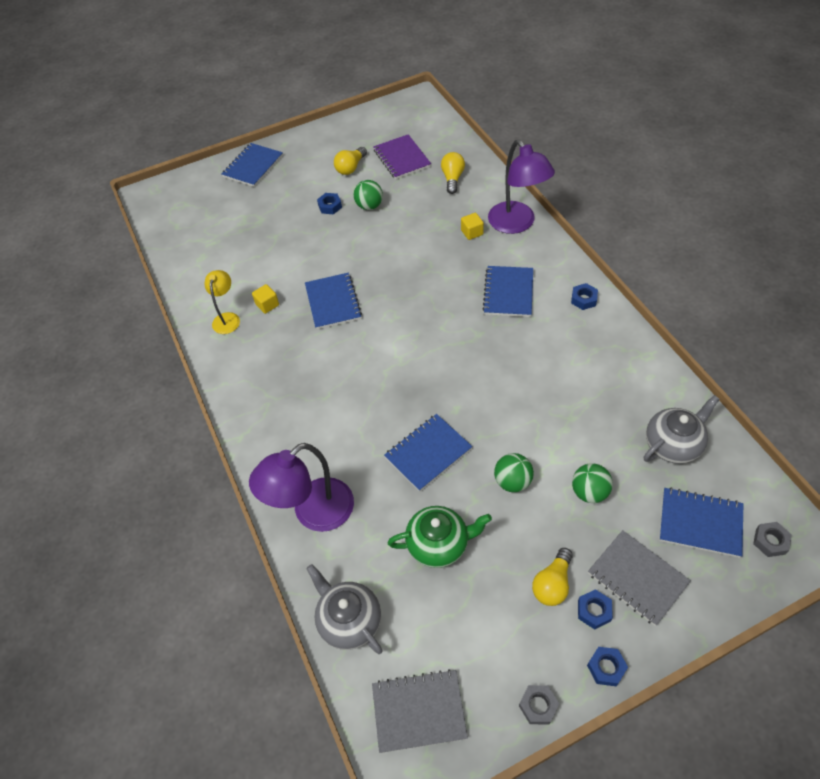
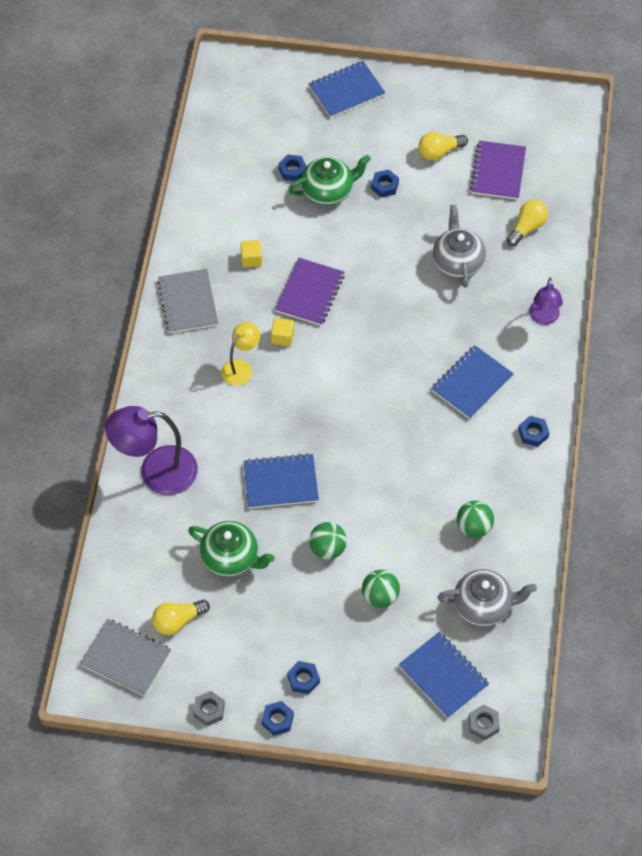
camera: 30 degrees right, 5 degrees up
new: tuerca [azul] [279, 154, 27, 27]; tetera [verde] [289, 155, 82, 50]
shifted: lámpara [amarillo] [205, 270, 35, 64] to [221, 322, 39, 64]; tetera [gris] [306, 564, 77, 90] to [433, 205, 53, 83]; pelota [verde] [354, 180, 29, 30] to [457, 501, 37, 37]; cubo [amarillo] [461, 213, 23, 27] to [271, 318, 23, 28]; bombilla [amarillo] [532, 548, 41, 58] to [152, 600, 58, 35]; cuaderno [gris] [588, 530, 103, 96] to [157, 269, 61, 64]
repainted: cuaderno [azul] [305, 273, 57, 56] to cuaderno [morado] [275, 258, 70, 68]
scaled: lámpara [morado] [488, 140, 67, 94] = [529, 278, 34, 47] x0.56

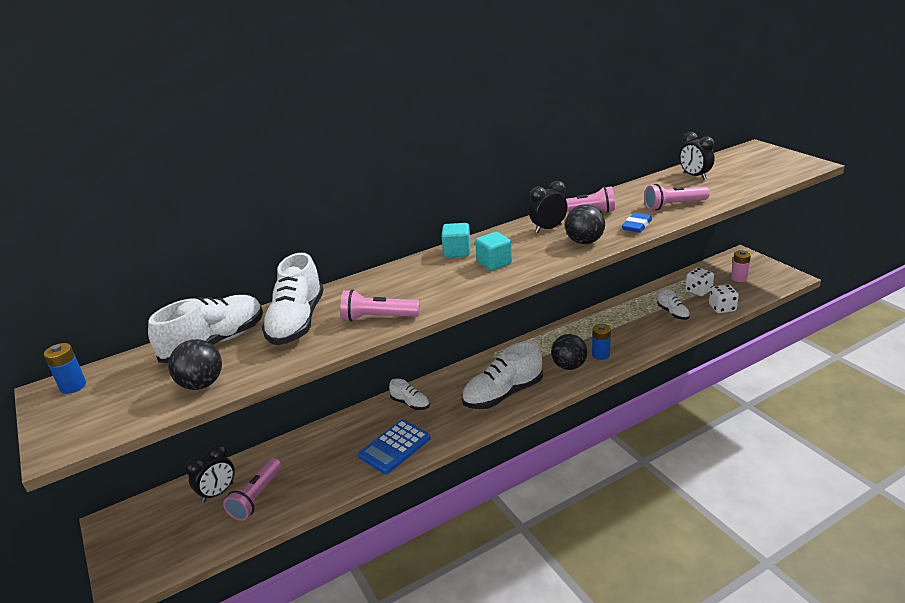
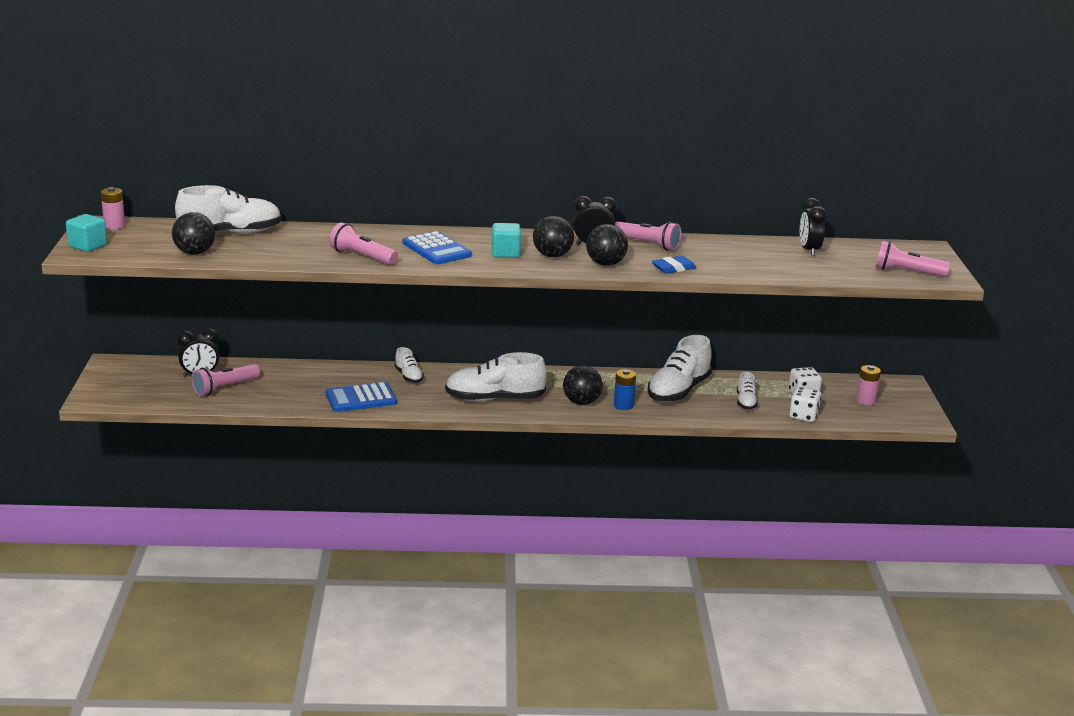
camera: 25 degrees right, 5 degrees down
new: calculadora [azul] [403, 231, 69, 33]; pelota [negro] [533, 216, 41, 41]
shifted: zapato [blanco] [262, 253, 62, 92] to [647, 335, 65, 67]; cubo [turquesa] [441, 223, 30, 34] to [66, 214, 41, 38]; lámpara de mano [rosa] [644, 184, 66, 26] to [875, 241, 75, 36]
repainted: pila [azul] [44, 343, 42, 51] to pila [rosa] [101, 187, 24, 43]

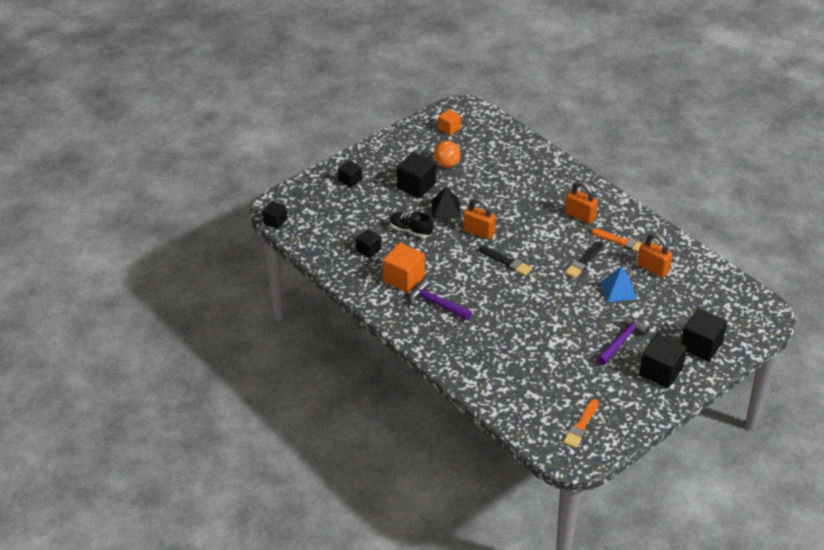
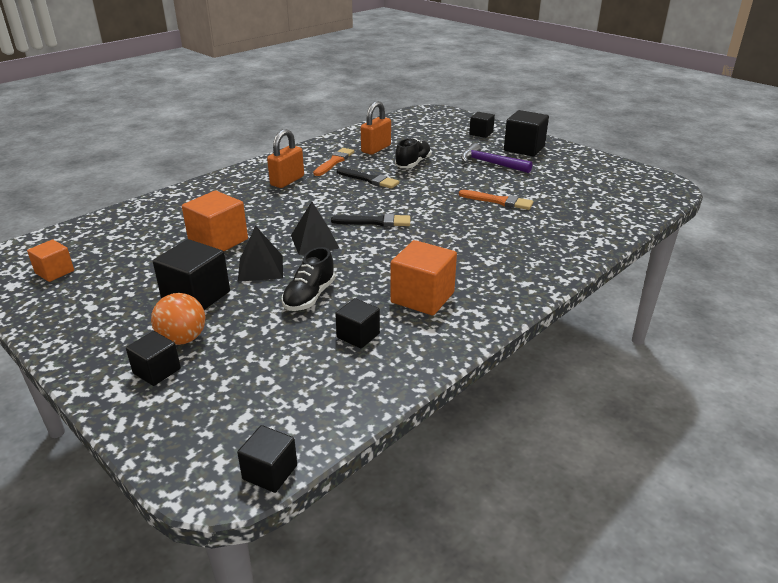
camera: 95 degrees left, 10 degrees down
gone: martillo [morado] [409, 279, 63, 41]
new: cubo [naranja] [182, 191, 66, 60]
shifted: pelota [naranja] [434, 141, 27, 27] to [151, 293, 54, 52]; pincel [naranja] [563, 399, 36, 49] to [459, 190, 74, 20]
swapped: candado [naranja] [463, 198, 33, 42] to pirámide [negro] [291, 202, 49, 53]; pirámide [azul] [601, 267, 36, 35] to zapato [negro] [395, 138, 36, 30]
rotated: pincel [negro] [479, 246, 53, 30] = [331, 214, 80, 13] 60 degrees clockwise
scaled: cubo [negro] [681, 308, 46, 54] = [469, 112, 26, 26] x0.60

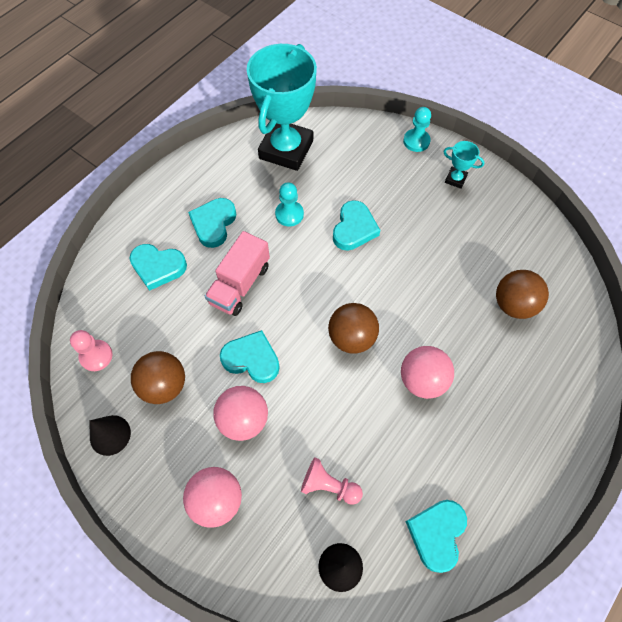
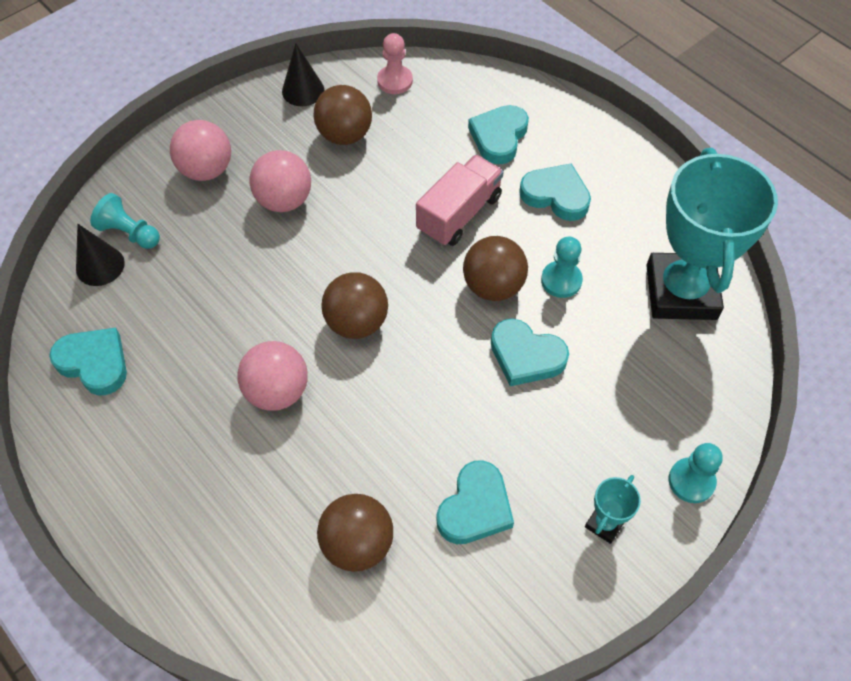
camera: 100 degrees right, 5 degrees down
gone: peón [rosa] [301, 457, 62, 48]
new: peón [turquesa] [90, 193, 70, 56]; pelota [marrón] [463, 236, 65, 65]
shifted: corazón [turquesa] [220, 330, 60, 53] to [436, 460, 78, 84]
rotated: camión [rosa] [205, 231, 65, 85] = [416, 155, 88, 91] 90 degrees clockwise; trofeo [turquesa] [247, 44, 70, 127] = [646, 148, 132, 172] 60 degrees clockwise

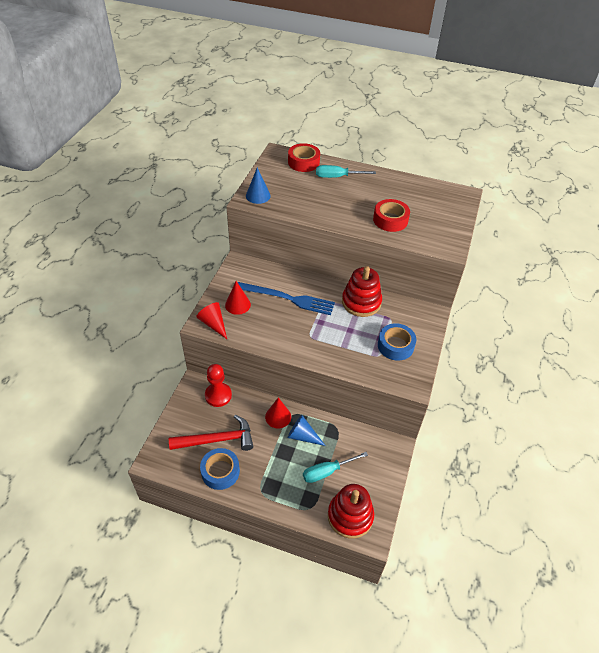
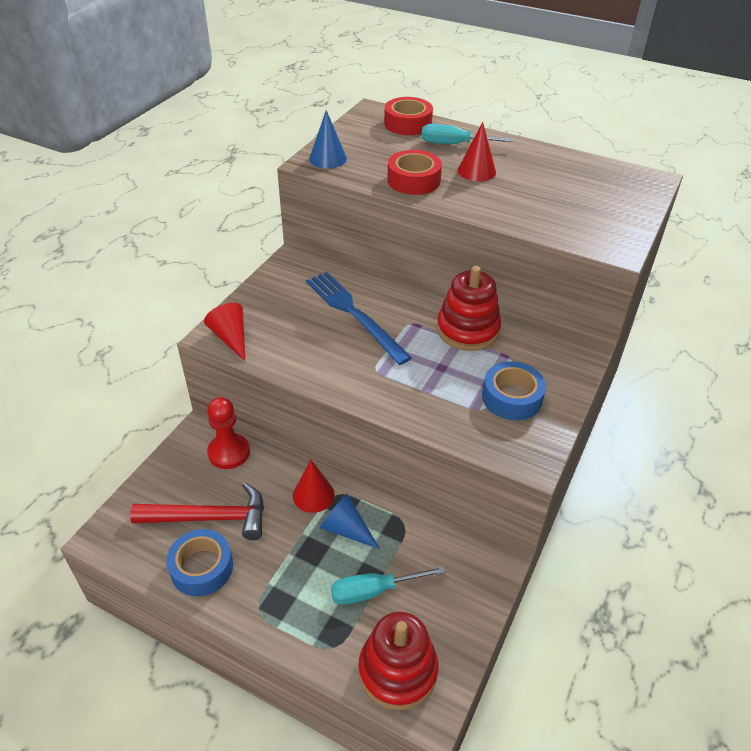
camera: 10 degrees right, 5 degrees down
shifted: cono [rojo] [225, 281, 26, 34] to [458, 122, 38, 59]; cinta adhesiva [rojo] [373, 199, 37, 33] to [387, 150, 55, 45]
rotated: tenedor [azul] [238, 282, 97, 33] = [306, 272, 106, 93] 150 degrees counterclockwise

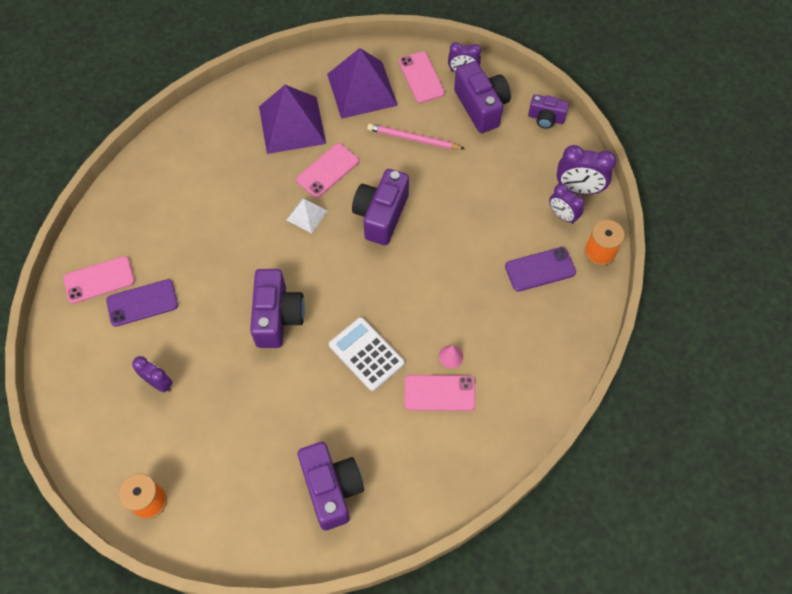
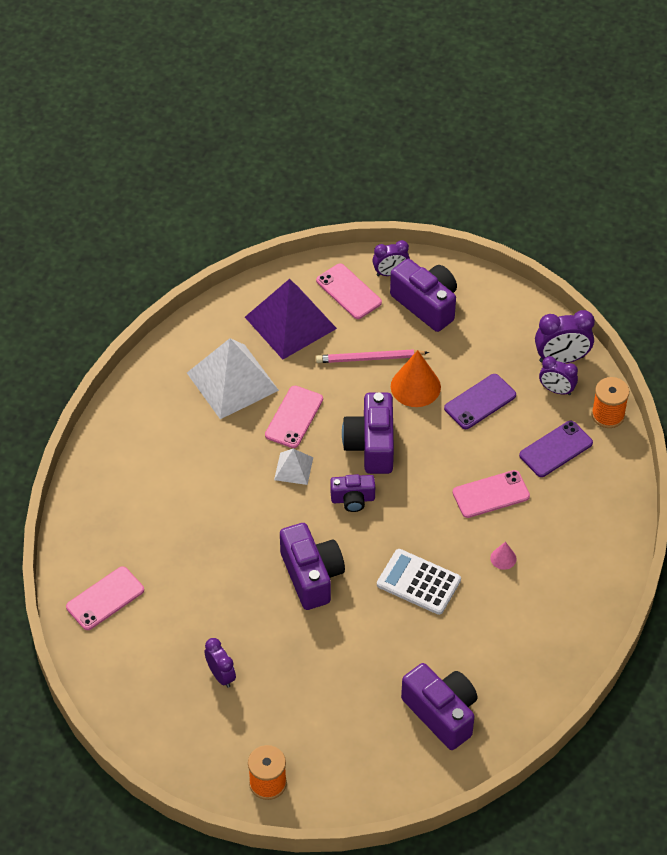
camera: 20 degrees left, 10 degrees down
new: cono [naranja] [391, 350, 50, 57]
shifted: móvil [morado] [106, 279, 72, 48] to [444, 374, 72, 55]; móvil [rosa] [404, 375, 72, 36] to [453, 470, 77, 48]; cámara [morado] [528, 94, 41, 35] to [330, 474, 45, 38]
repainted: pirámide [morado] [259, 85, 67, 69] to pirámide [blanco] [187, 338, 92, 81]
rotated: despertador [morado] [132, 356, 41, 36] = [205, 638, 31, 50] 45 degrees clockwise

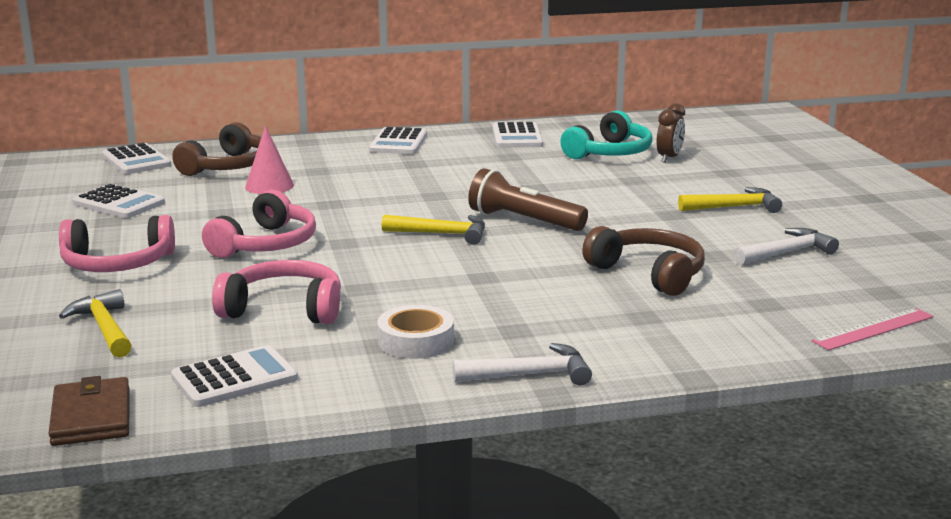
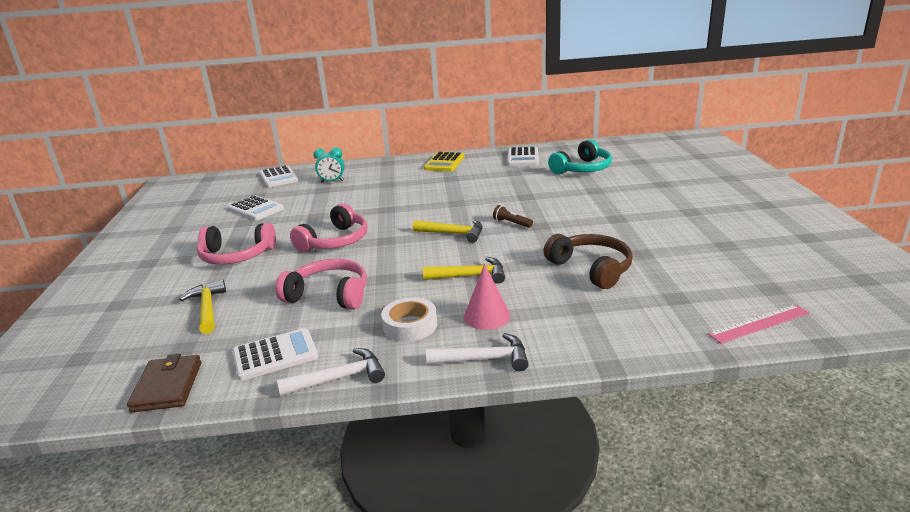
camera: 10 degrees right, 5 degrees up
gone: despertador [marrón] [657, 103, 28, 60]
shifted: cono [rosa] [245, 126, 49, 68] to [464, 264, 46, 66]; martillo [amarillo] [678, 187, 104, 26] to [423, 257, 82, 27]; martillo [blanco] [733, 228, 106, 37] to [277, 348, 108, 48]
swapped: auriculares [marrón] [172, 122, 89, 54] to despertador [turquesa] [313, 147, 31, 36]
repainted: calculadora [blanco] [369, 127, 58, 27] to calculadora [amarillo] [424, 152, 41, 19]
scaled: lámpara de mano [marrón] [468, 168, 120, 63] = [493, 205, 40, 23] x0.50

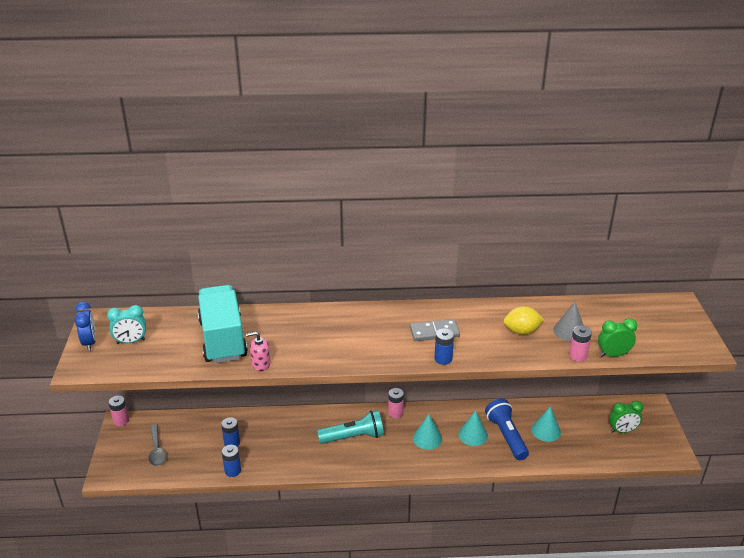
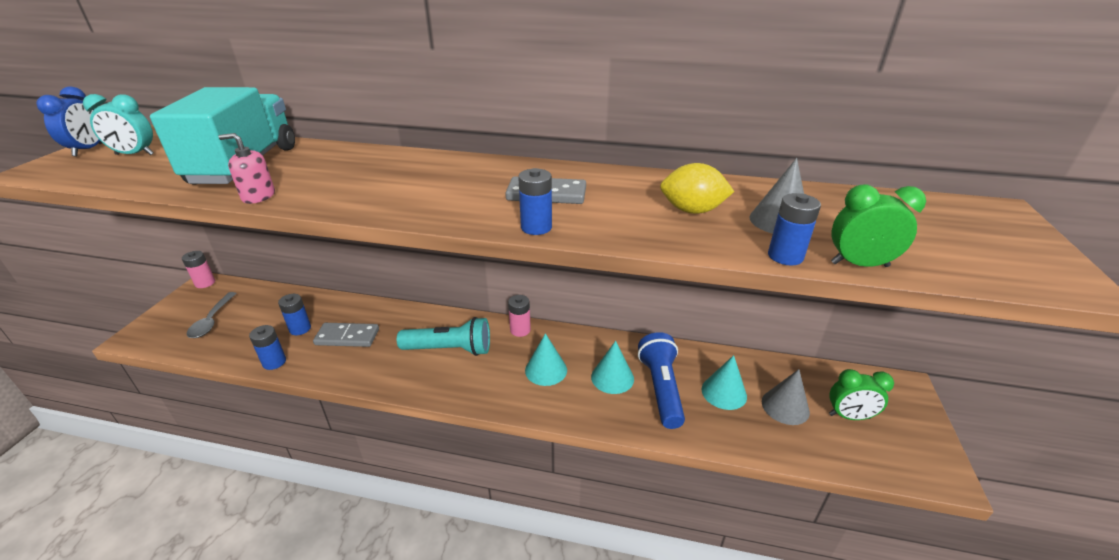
camera: 15 degrees right, 0 degrees up
new: ficha de dominó [gris] [313, 323, 66, 24]; cono [gris] [762, 369, 48, 56]
repainted: pila [rosa] [569, 326, 23, 36] to pila [azul] [768, 193, 53, 73]

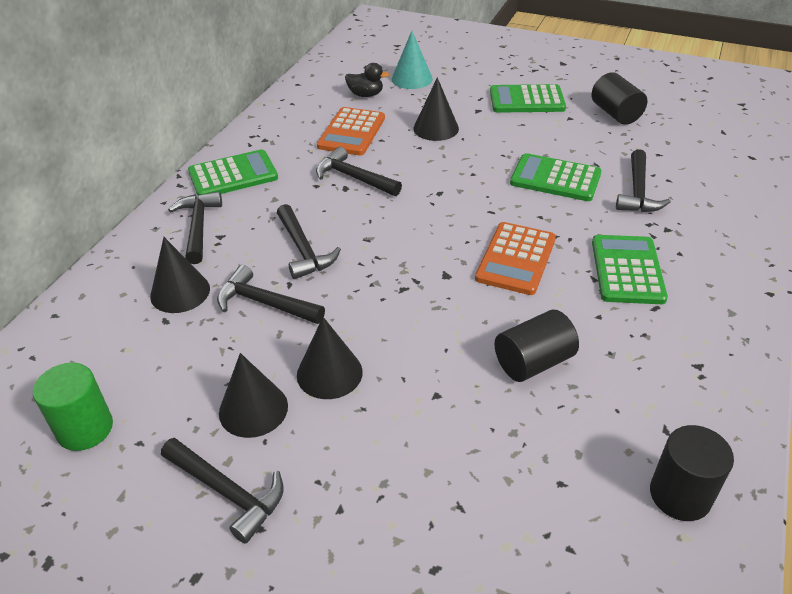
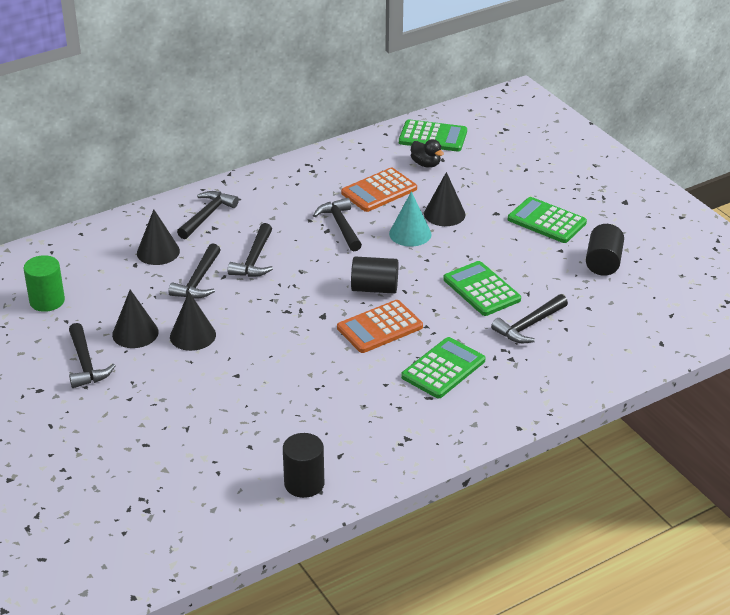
camera: 35 degrees right, 5 degrees down
shifted: calculadora [verde] [188, 149, 90, 47] to [399, 120, 68, 31]; cono [turquesa] [391, 31, 42, 58] to [389, 191, 43, 56]; cilindro [negro] [494, 310, 85, 72] to [351, 256, 47, 38]
rotated: martillo [negro] [217, 265, 108, 59] = [168, 244, 52, 55] 135 degrees counterclockwise

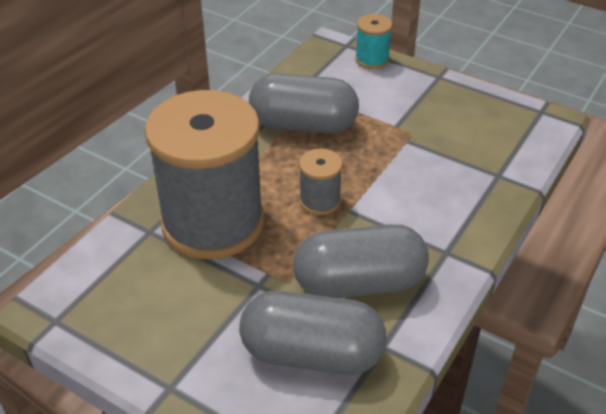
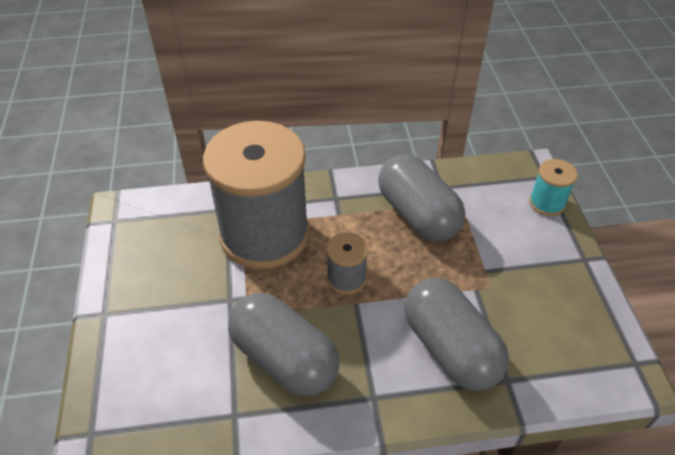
camera: 50 degrees right, 5 degrees up
shifted: cápsula [gris] [239, 291, 148, 84] to [405, 278, 104, 113]

